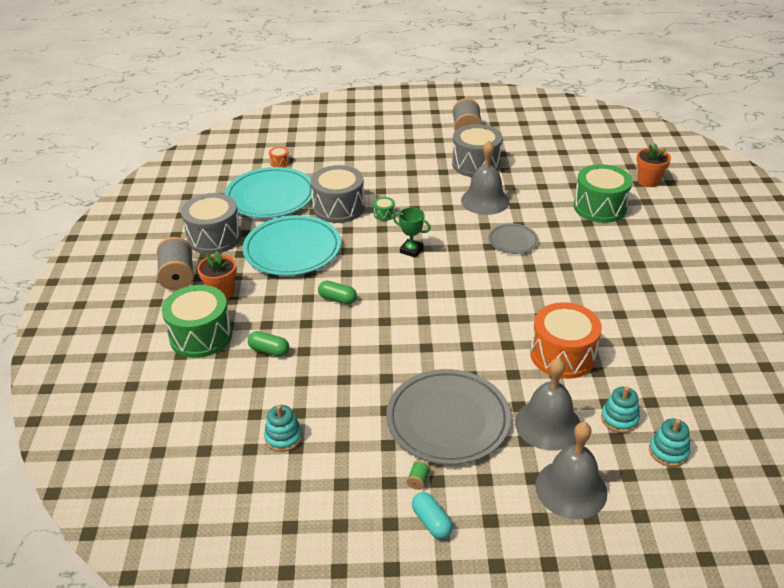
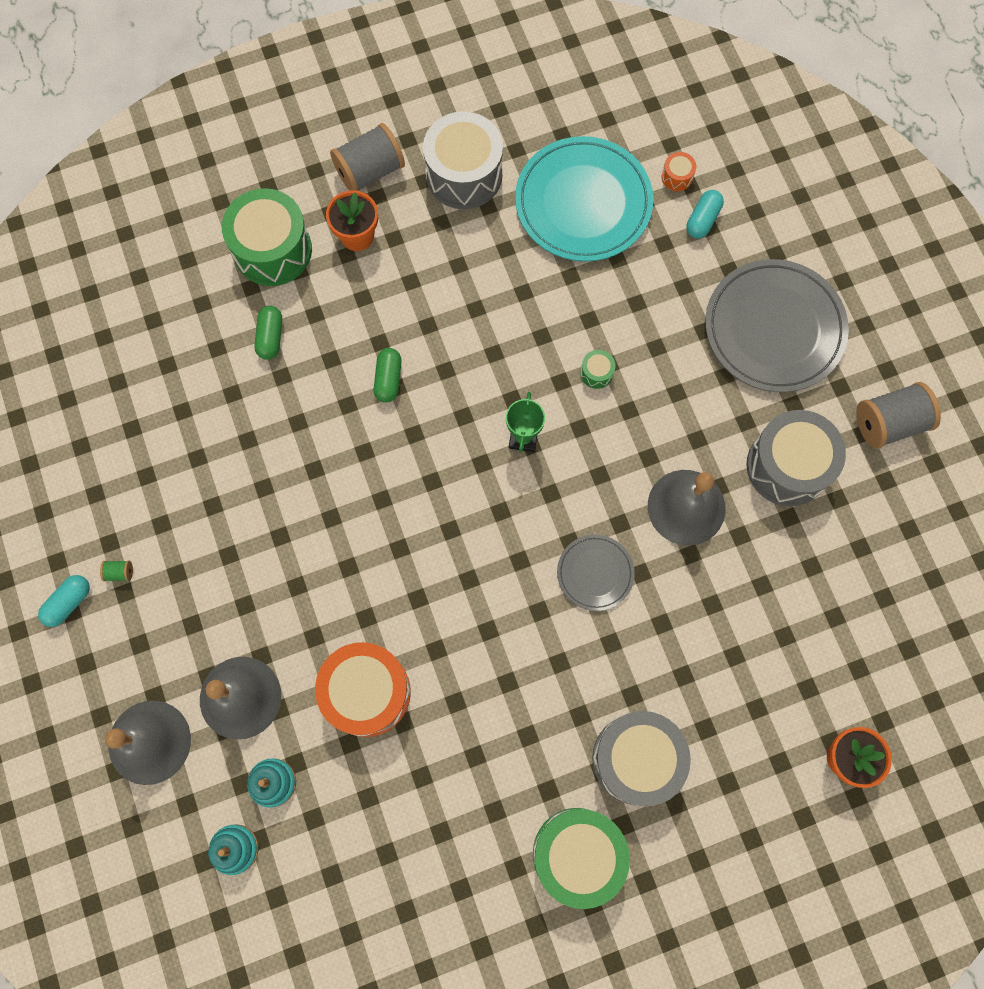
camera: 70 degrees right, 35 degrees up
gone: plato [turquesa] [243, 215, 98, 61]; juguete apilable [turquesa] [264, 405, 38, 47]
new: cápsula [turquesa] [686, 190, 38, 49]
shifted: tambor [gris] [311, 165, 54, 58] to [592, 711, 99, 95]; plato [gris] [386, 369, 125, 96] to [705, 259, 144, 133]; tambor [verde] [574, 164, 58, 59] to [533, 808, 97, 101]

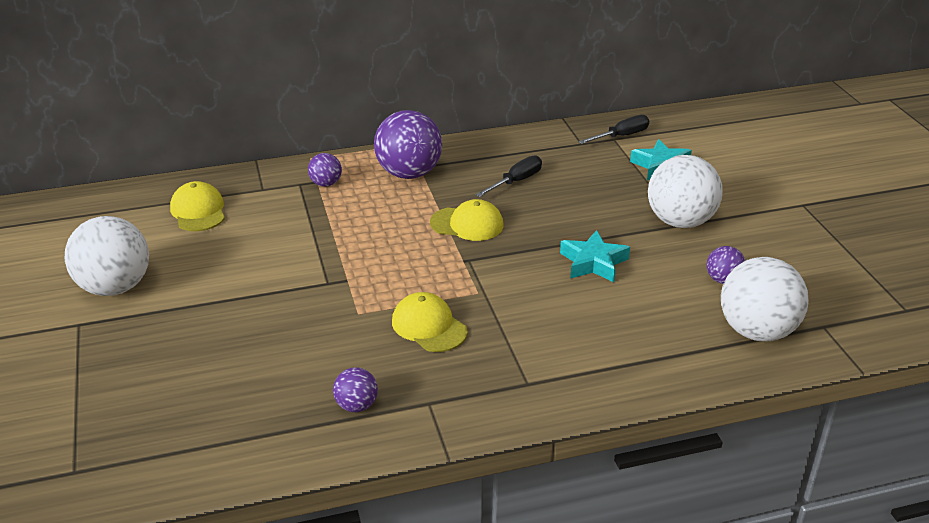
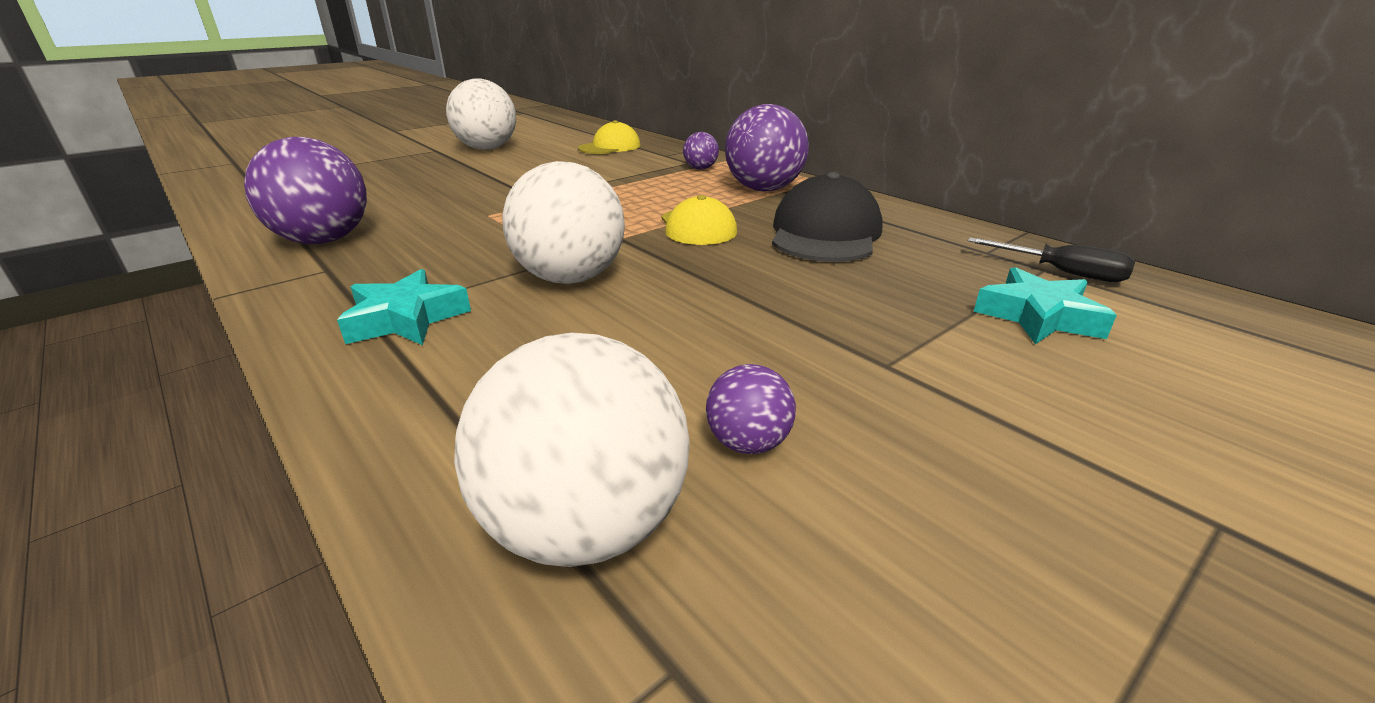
camera: 65 degrees right, 5 degrees down
gone: gorra [amarillo] [392, 292, 76, 60]
shifted: estrella [turquesa] [560, 230, 70, 52] to [337, 269, 134, 76]; pelota [blanco] [648, 155, 75, 73] to [502, 161, 123, 123]
swapped: destornillador [negro] [476, 156, 66, 41] to gorra [negro] [772, 172, 111, 90]
scaled: pelota [morado] [333, 368, 45, 44] = [244, 137, 123, 107] x2.04

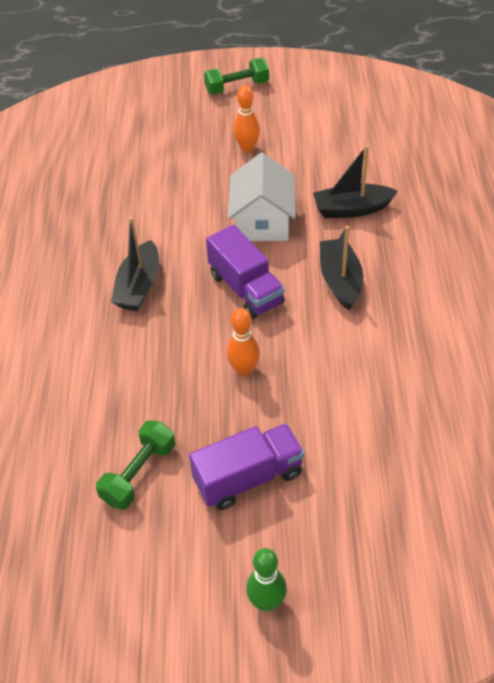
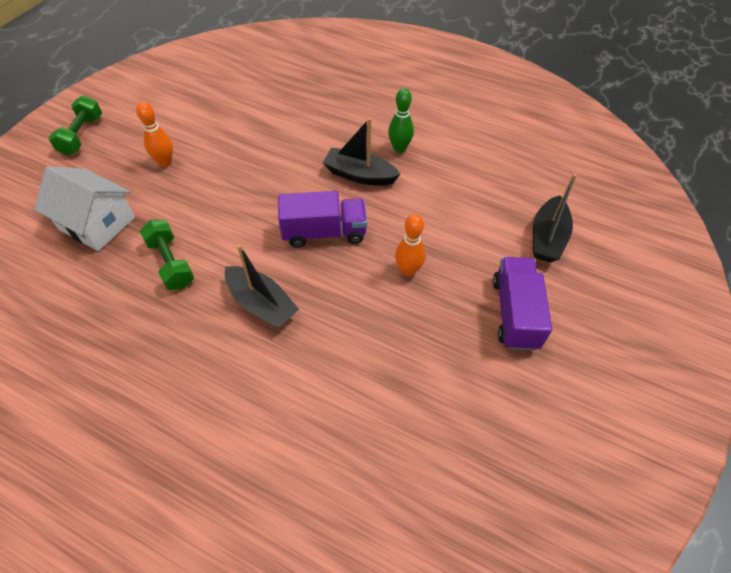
camera: 65 degrees left, 5 degrees up
shifted: mancuerna [verde] [96, 420, 79, 90] to [140, 220, 54, 70]; casa [blanco] [228, 152, 68, 89] to [34, 166, 101, 85]; bolo [verde] [246, 548, 41, 64] to [388, 88, 26, 65]; barco [negro] [313, 145, 85, 73] to [533, 174, 44, 88]

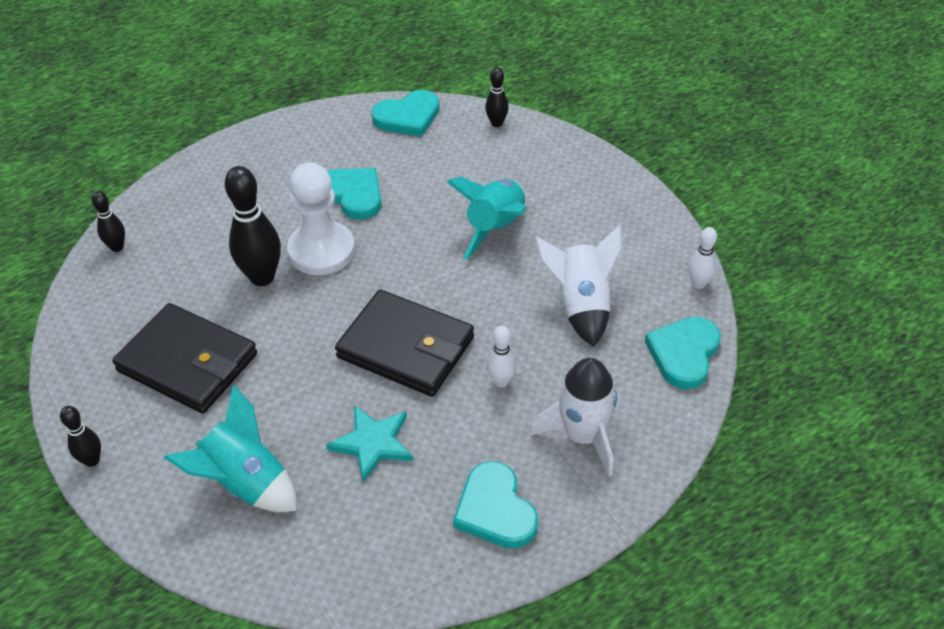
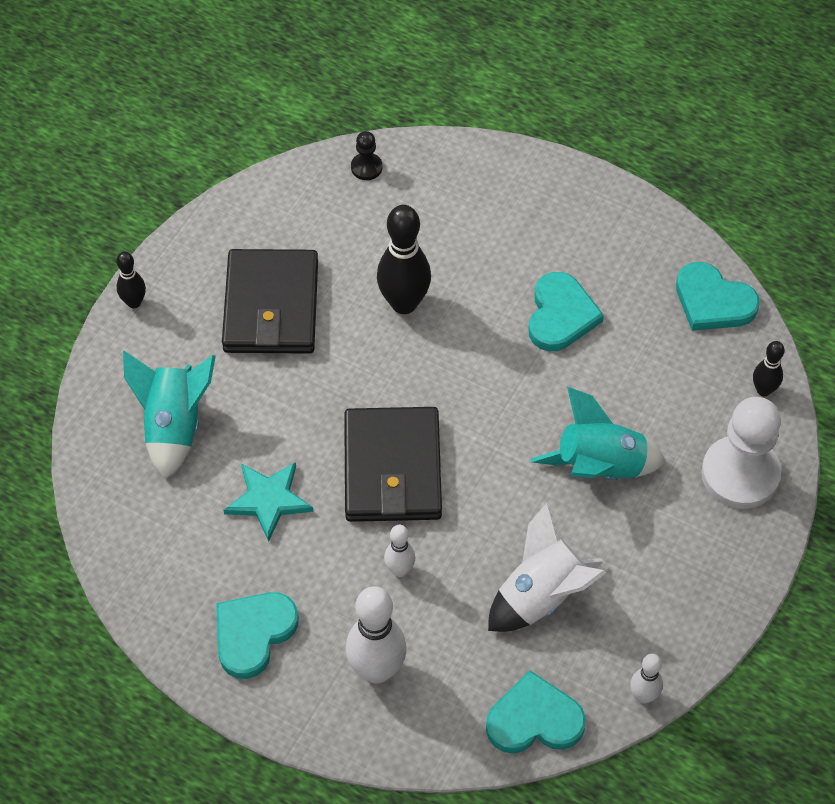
camera: 60 degrees right, 10 degrees up
shifted: peón [blanco] [287, 162, 68, 113] to [701, 397, 80, 112]
swapped: bolo [negro] [91, 191, 34, 61] to peón [negro] [351, 131, 31, 49]; cohete [blanco] [530, 358, 87, 119] to bolo [blanco] [346, 586, 61, 98]

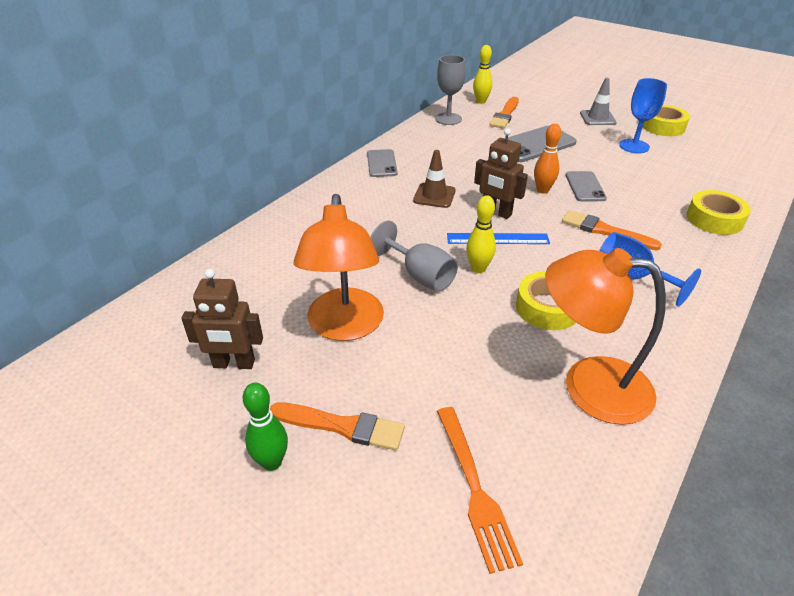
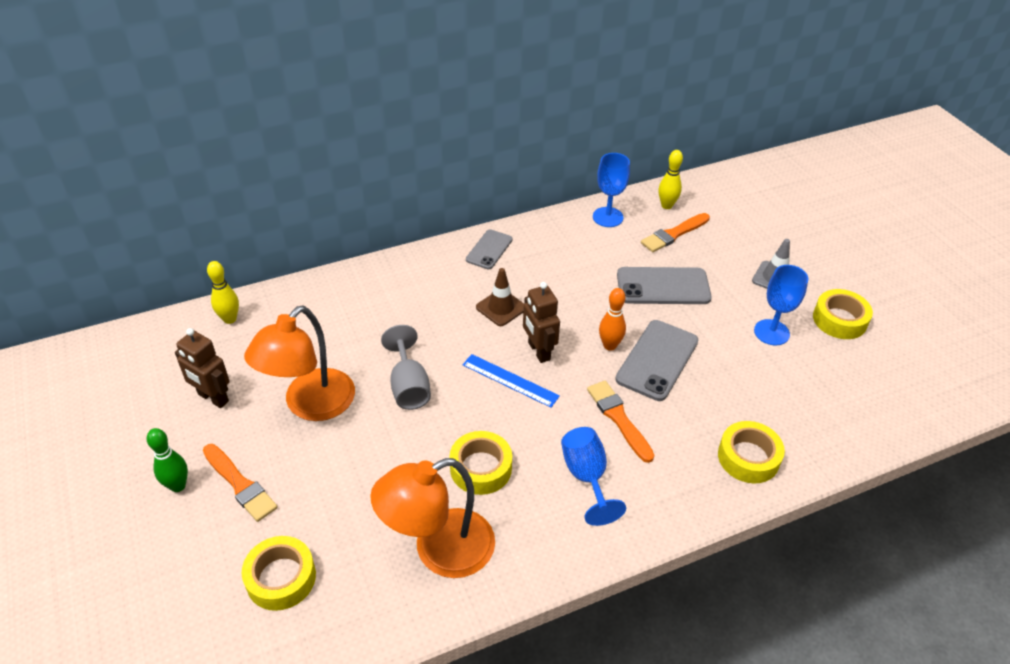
camera: 30 degrees right, 5 degrees up
shifted: bolo [amarillo] [466, 195, 30, 78] to [207, 261, 32, 63]
swapped: tenedor [naranja] [437, 407, 86, 167] to cinta adhesiva [amarillo] [241, 536, 75, 75]
repainted: copa [gris] [435, 55, 31, 70] to copa [azul] [593, 153, 37, 74]
rotated: lámpara [naranja] [545, 248, 121, 177] = [370, 458, 125, 120] 75 degrees counterclockwise
scaled: móvil [gris] [565, 171, 42, 31] = [615, 320, 83, 81] x1.62

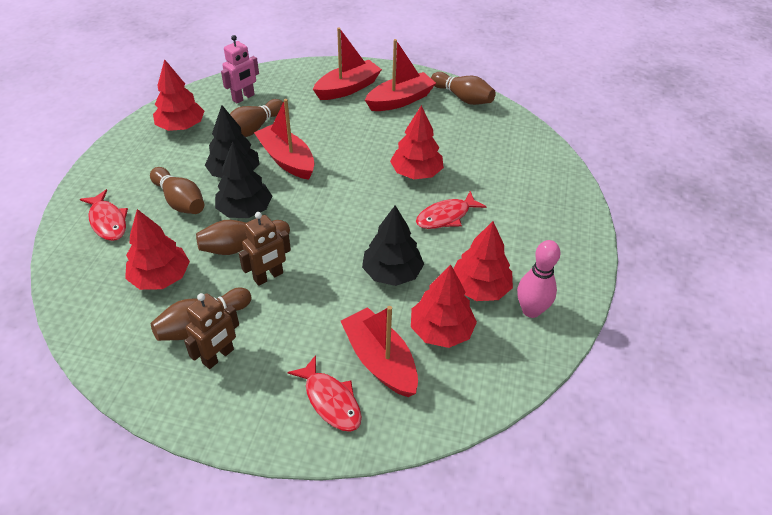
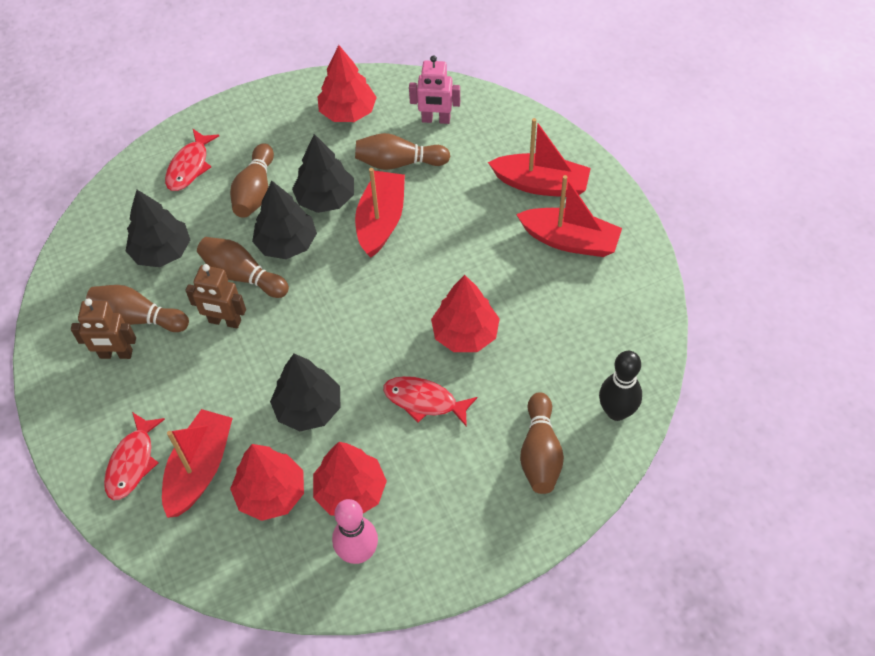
camera: 55 degrees right, 10 degrees up
new: bolo [negro] [599, 351, 43, 70]
shifted: bolo [marrón] [431, 72, 65, 33] to [520, 392, 44, 102]
repainted: árbol [rojo] [125, 209, 65, 81] to árbol [negro] [126, 190, 64, 77]

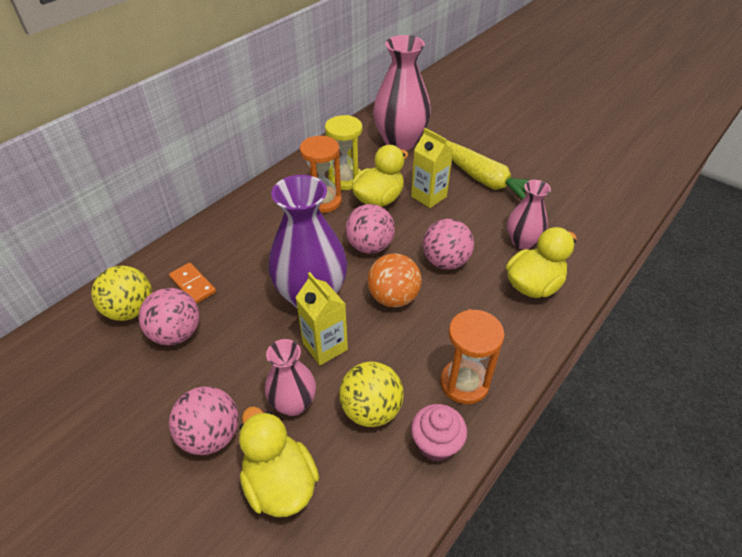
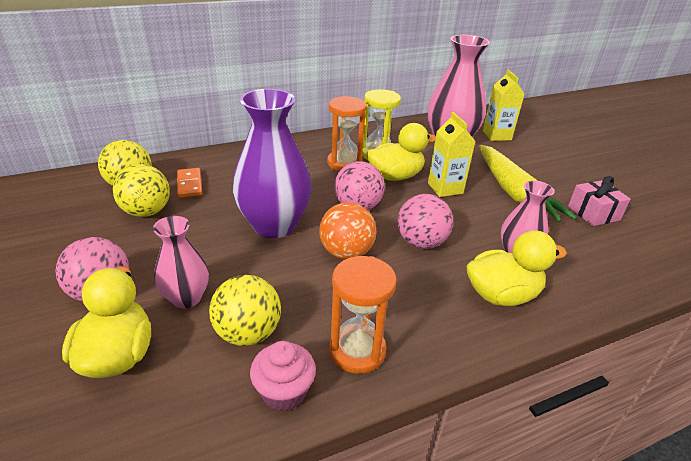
camera: 25 degrees right, 10 degrees down
new: regalo [rosa] [568, 176, 63, 50]
shifted: cartón de leche [amarillo] [295, 272, 53, 93] to [483, 70, 42, 71]
repainted: pelota [rosa] [139, 288, 61, 57] to pelota [amarillo] [113, 164, 57, 53]

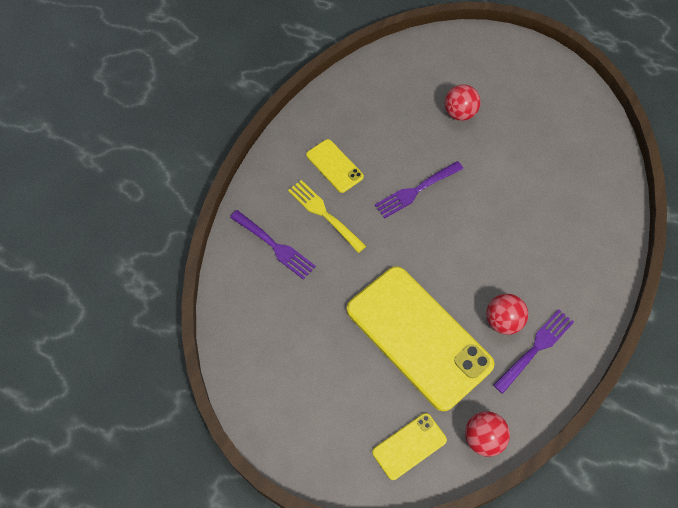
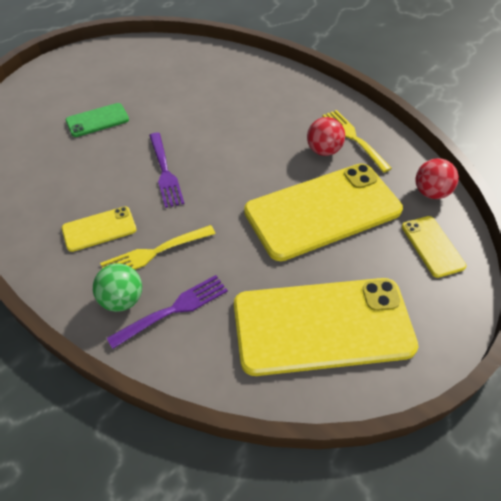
camera: 75 degrees left, 10 degrees down
new: pelota [verde] [93, 263, 49, 49]; móvil [amarillo] [234, 278, 184, 98]
swapped: pelota [rojo] [445, 84, 36, 37] to móvil [verde] [66, 103, 63, 34]
repainted: tenedor [morado] [493, 309, 81, 85] to tenedor [amarillo] [322, 110, 70, 63]

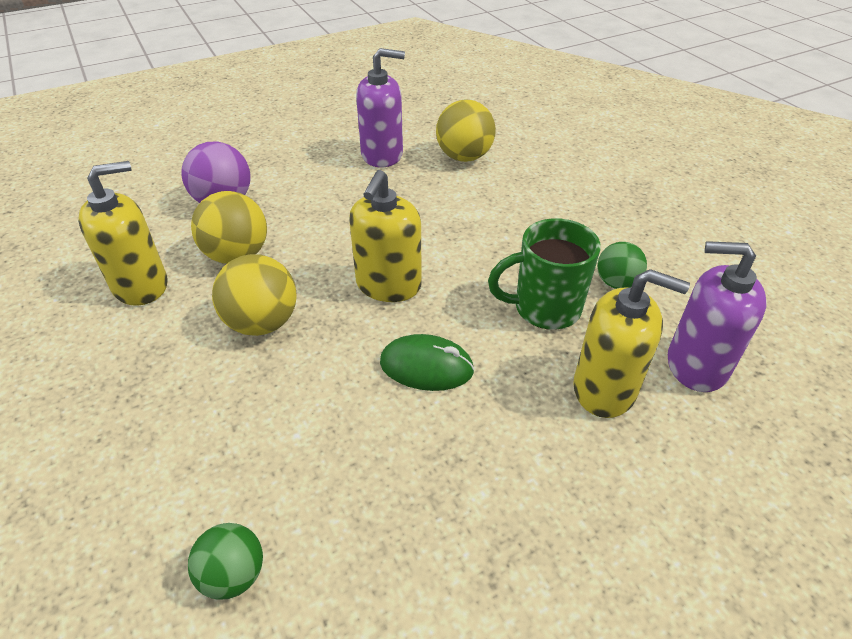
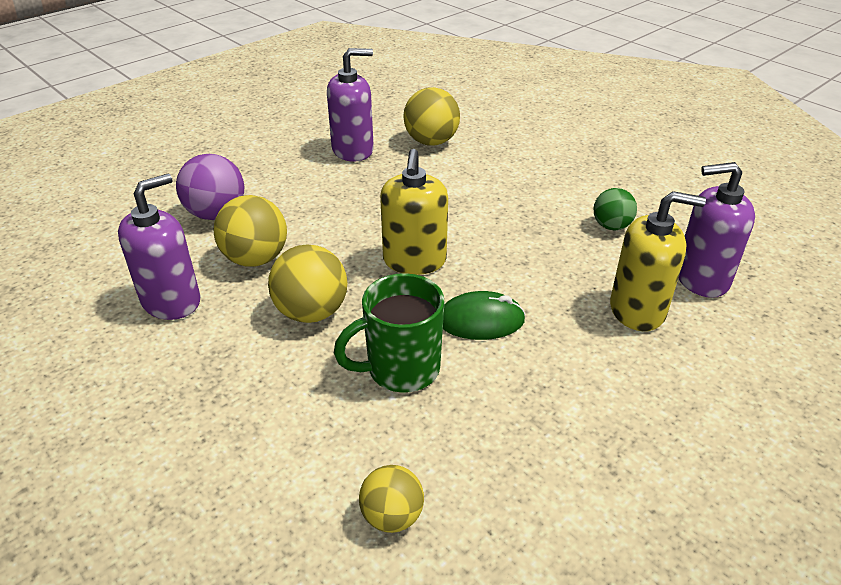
camera: 15 degrees left, 5 degrees down
shifted: taza [verde] [488, 218, 113, 112] to [334, 273, 111, 120]
repainted: dispensador de jabón [amarillo] [78, 161, 90, 145] to dispensador de jabón [morado] [118, 174, 83, 146]; pelota [verde] [188, 523, 75, 77] to pelota [amarillo] [359, 465, 65, 68]

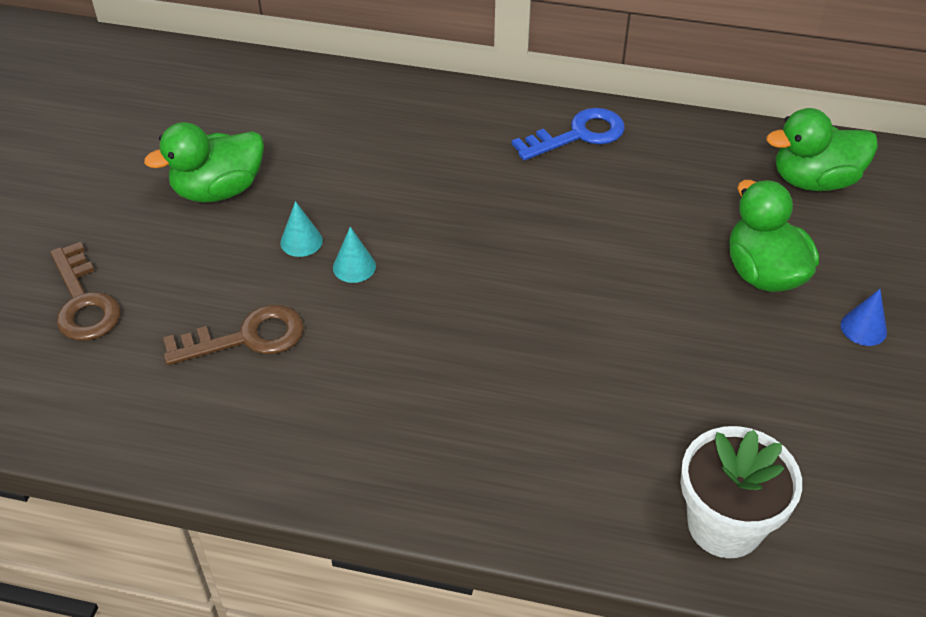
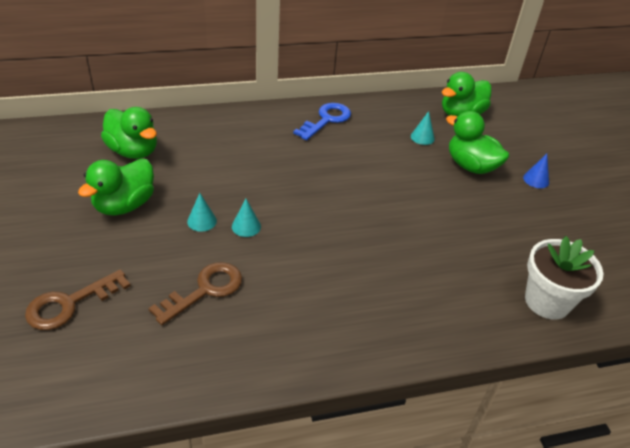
camera: 30 degrees left, 5 degrees down
new: pato [verde] [101, 107, 56, 52]; cono [turquesa] [411, 111, 24, 34]
rotated: llave [marrón] [50, 242, 71, 99] = [25, 269, 106, 61] 105 degrees clockwise

